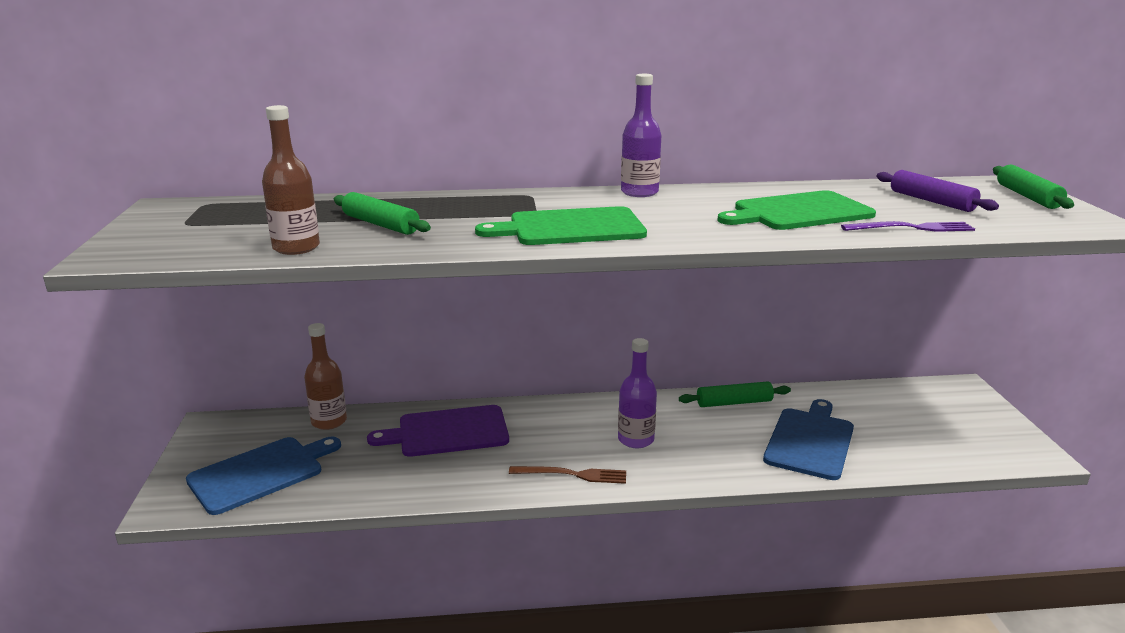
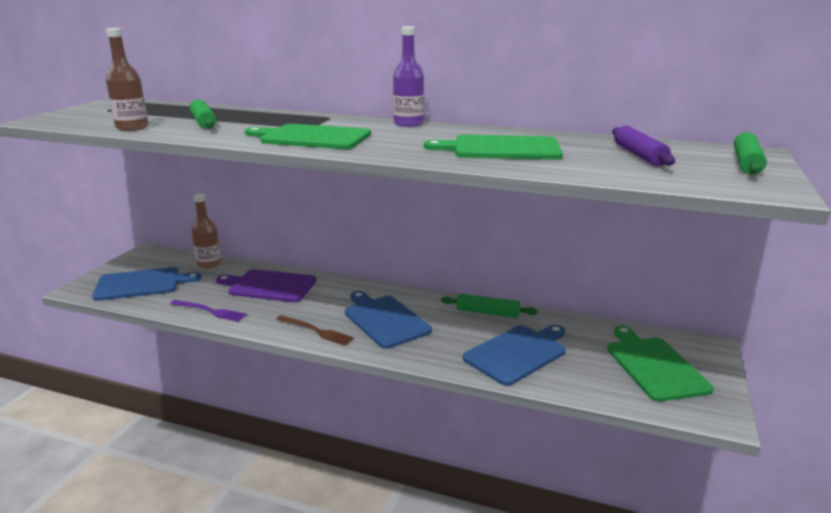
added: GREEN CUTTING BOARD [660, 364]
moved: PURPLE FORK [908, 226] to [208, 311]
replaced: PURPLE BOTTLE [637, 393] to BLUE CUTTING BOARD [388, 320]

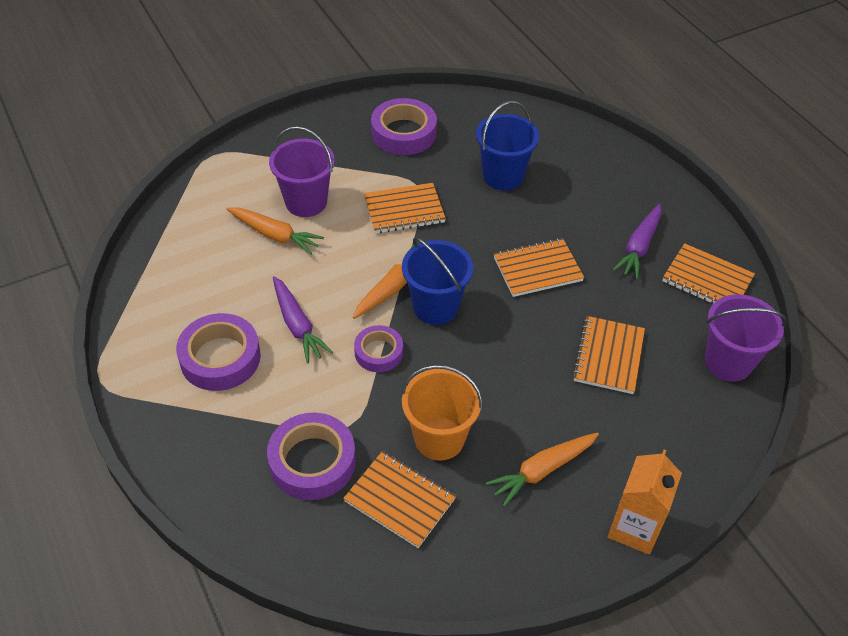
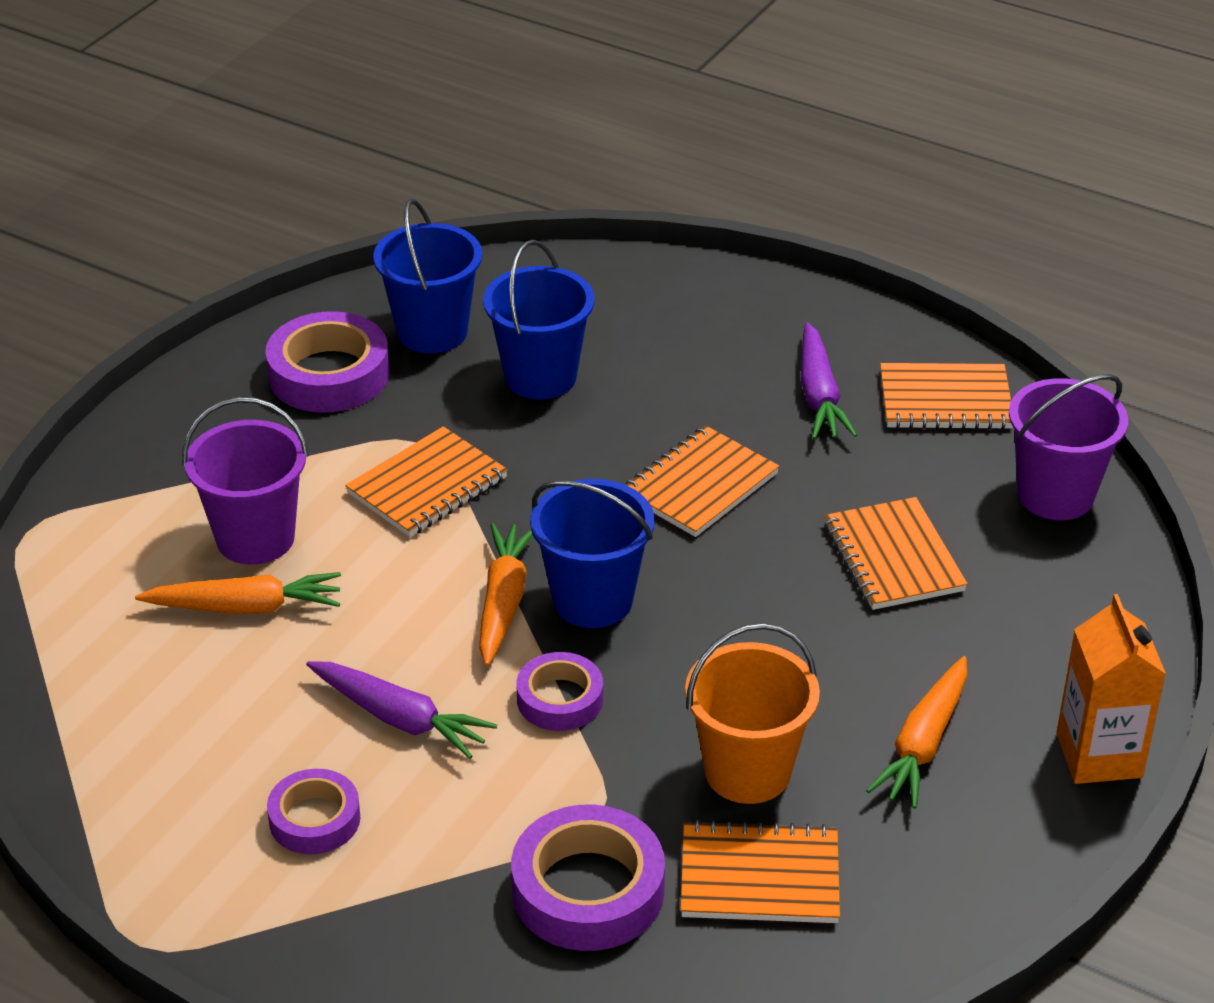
added: BLUE BUCKET [427, 276]
resized: PURPLE TAPE [218, 352] = [313, 811] x0.61

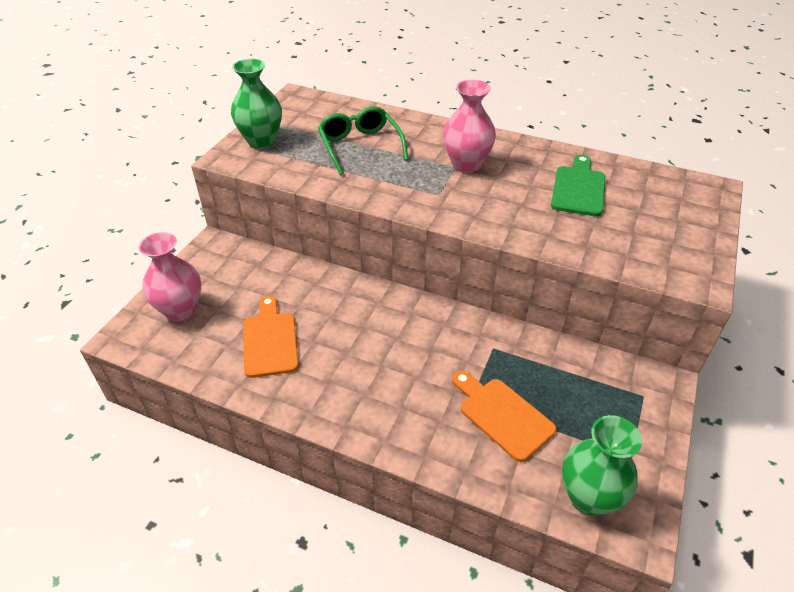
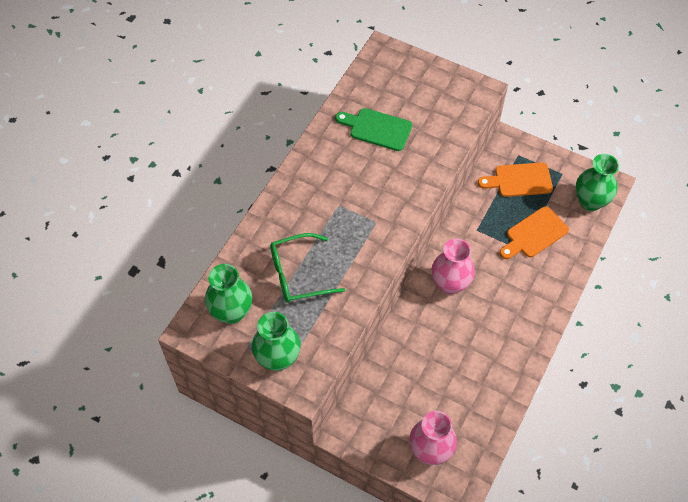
added: GREEN VASE [228, 294]
moved: ORANGE CUTTING BOARD [271, 337] to [515, 179]; PINK VASE [469, 126] to [453, 266]

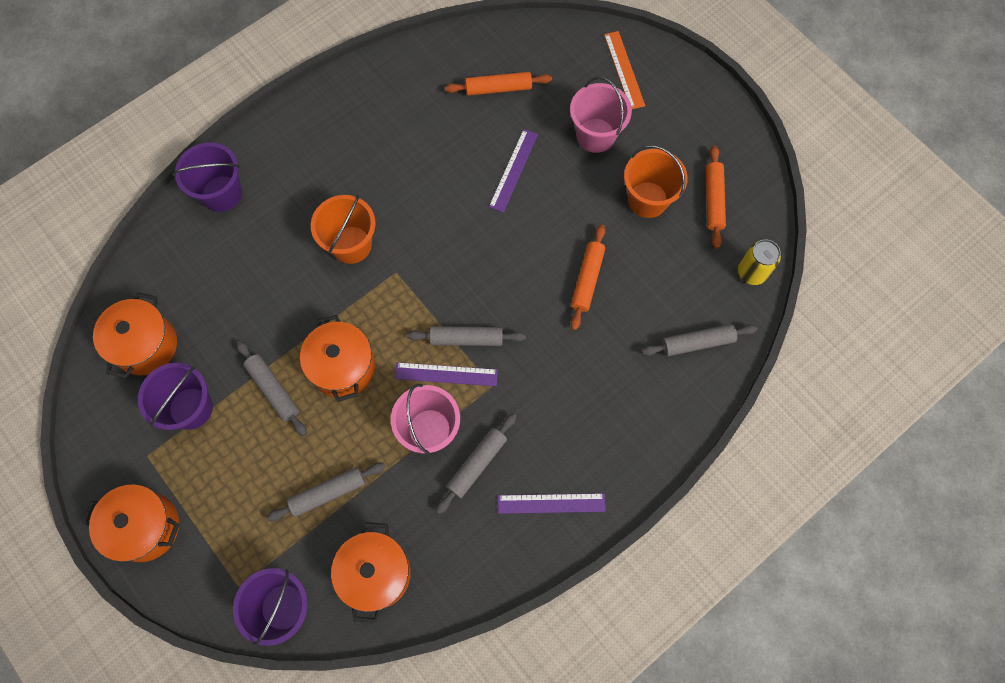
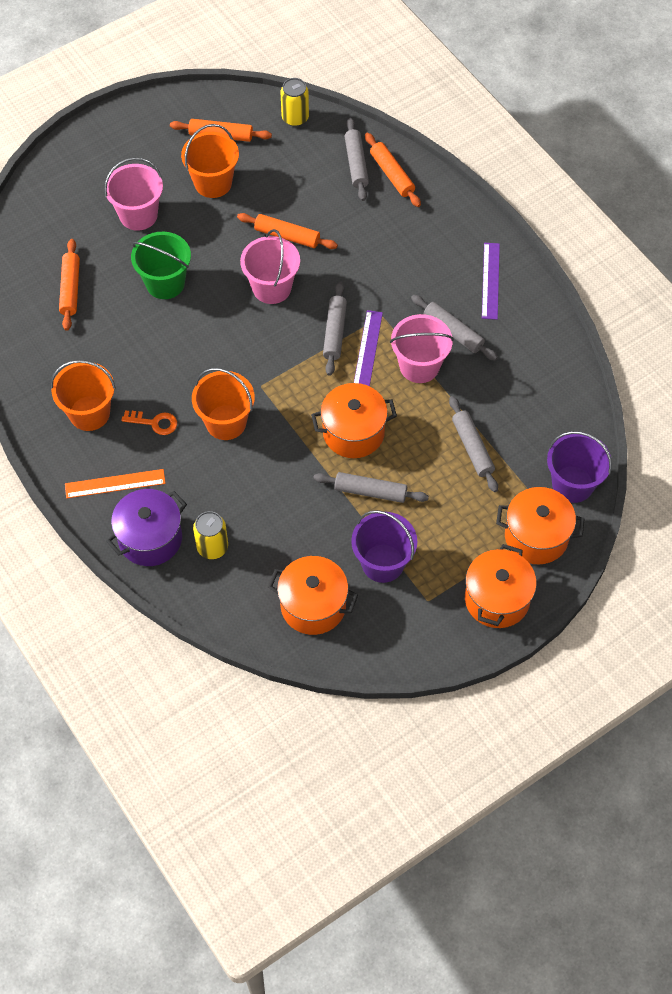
added: ORANGE BUCKET [83, 395]; ORANGE KEY [149, 422]; YELLOW CAN [210, 535]; PINK BUCKET [270, 266]; ORANGE ROLLING PIN [393, 170]
moved: ORANGE POT [371, 572] to [540, 525]; ORANGE RULER [624, 70] to [115, 483]
replaced: PURPLE BUCKET [207, 177] to PURPLE POT [146, 527]; PURPLE RULER [513, 171] to GREEN BUCKET [161, 265]
turned: GREY ROLLING PIN [271, 388] = [371, 487] 45 degrees clockwise

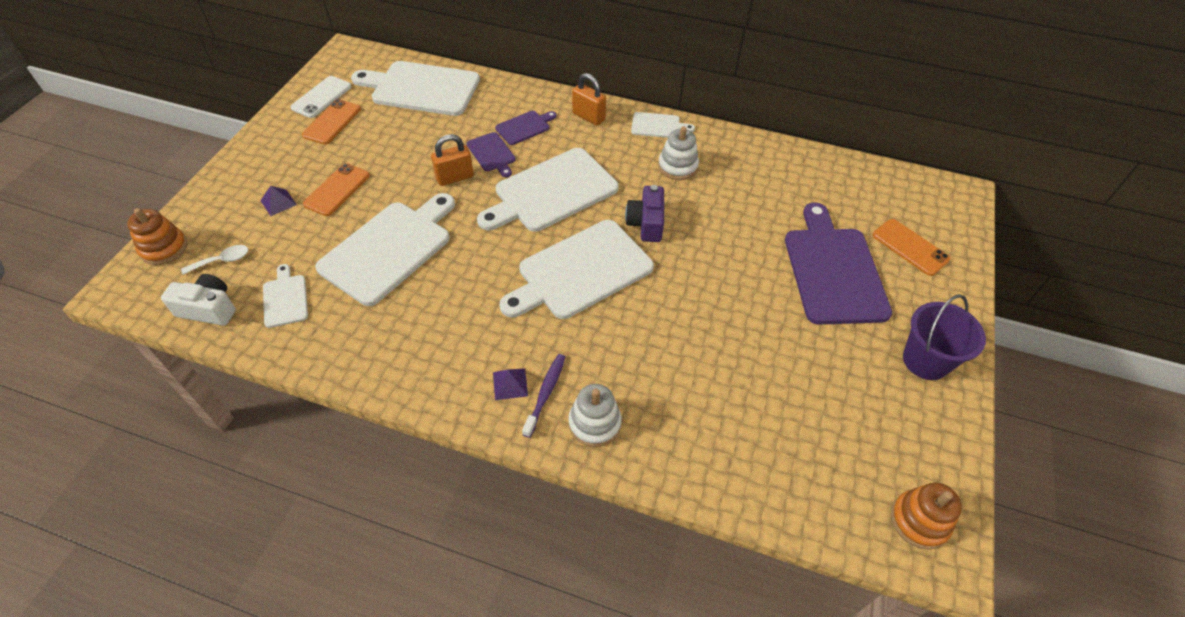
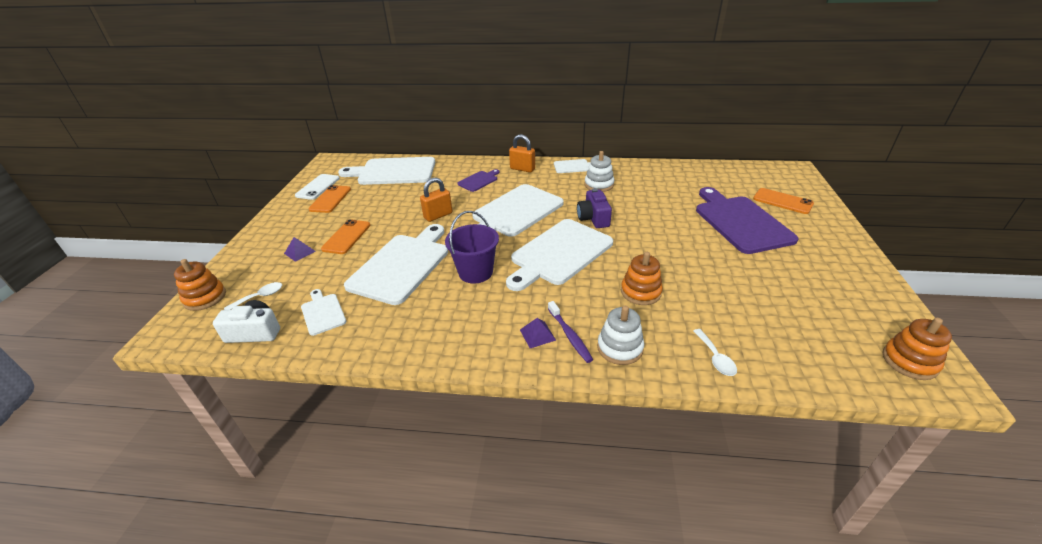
removed: PURPLE CUTTING BOARD [491, 154]
added: ORANGE STACKING TOY [642, 278]; WHITE SPOON [715, 352]
moved: PURPLE BUCKET [944, 337] to [472, 247]
turned: PURPLE TOOTHBRUSH [543, 396] = [570, 332] 150 degrees clockwise

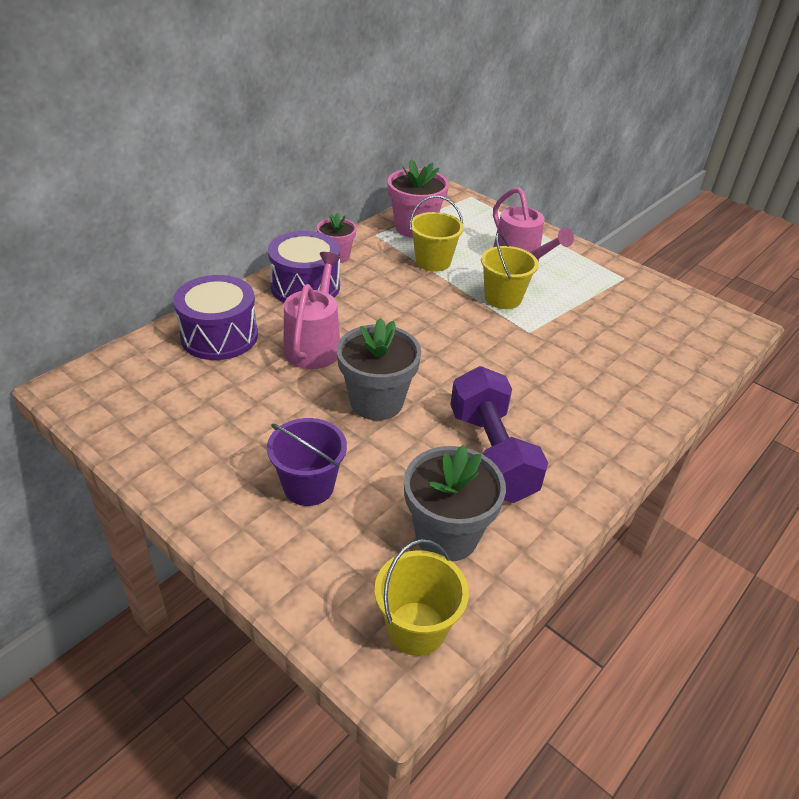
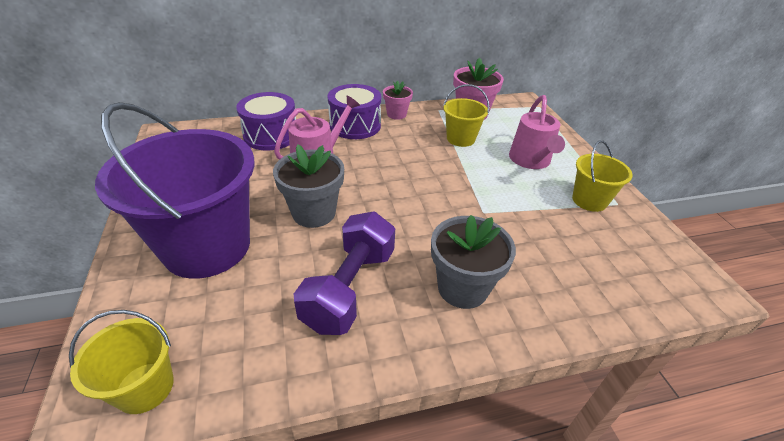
moved: GREY FLOWER POT [455, 503] to [473, 262]; YELLOW BUCKET [510, 270] to [602, 176]
resized: PURPLE BUCKET [307, 462] = [175, 190] x2.10

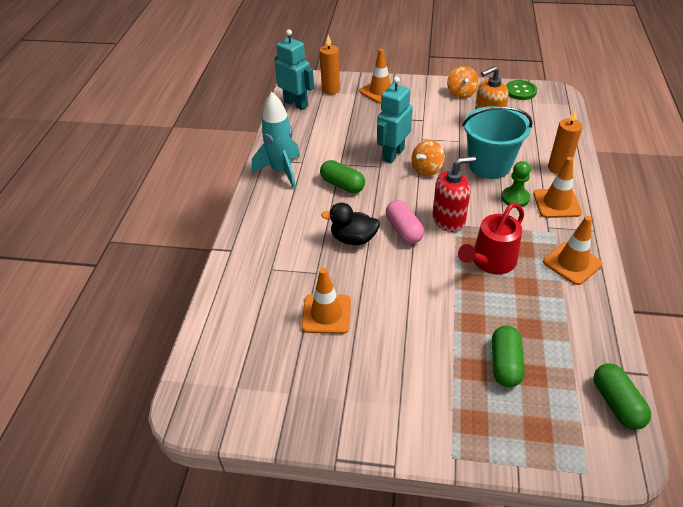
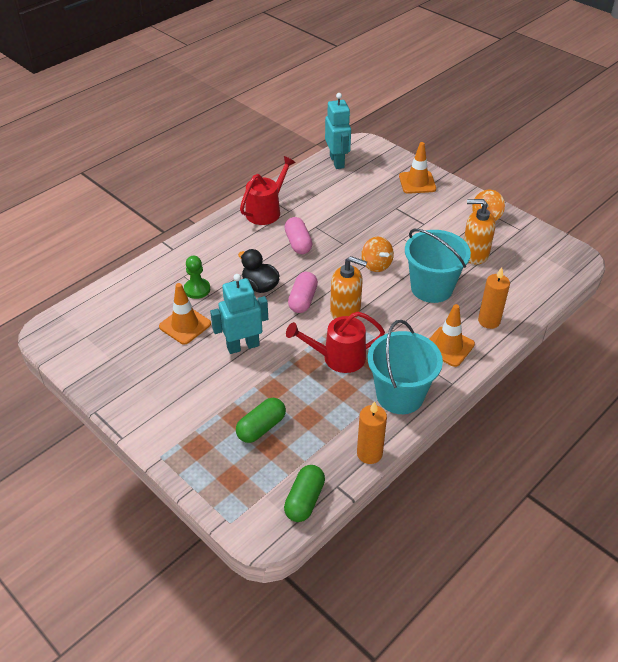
removed: GREEN BUTTON [521, 90]
moved: ORANGE CANDLE [330, 65] to [372, 432]; TURQUOISE ROBOT [395, 119] to [239, 314]; GREEN PAWN [516, 184] to [197, 277]
replaced: TURQUOISE ROCKET [276, 140] to RED WATERING CAN [268, 190]; ORANGE TRAFFIC CONE [573, 250] to TURQUOISE BUCKET [405, 367]
recoloured: GREEN CAPSULE [342, 176] to PINK CAPSULE [298, 235]; RED SOAP DISPENSER [454, 194] to ORANGE SOAP DISPENSER [348, 287]
turned: ORANGE SPINNING TOP [428, 158] = [377, 254] 105 degrees counterclockwise

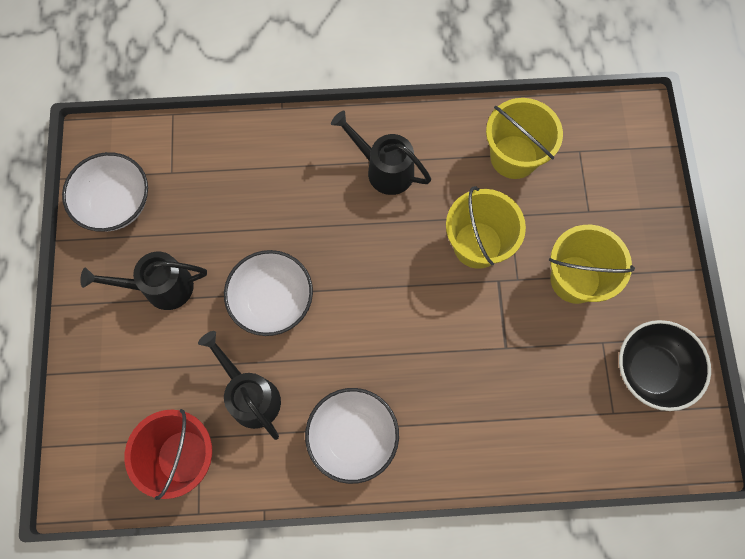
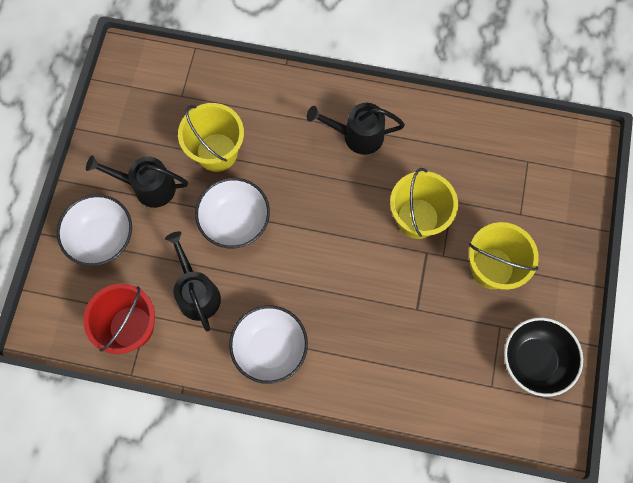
moved: WHITE BOWL [105, 192] to [94, 230]; YELLOW BUCKET [524, 138] to [211, 137]
turned: BLACK WATERING CAN [381, 153] = [356, 129] 45 degrees counterclockwise

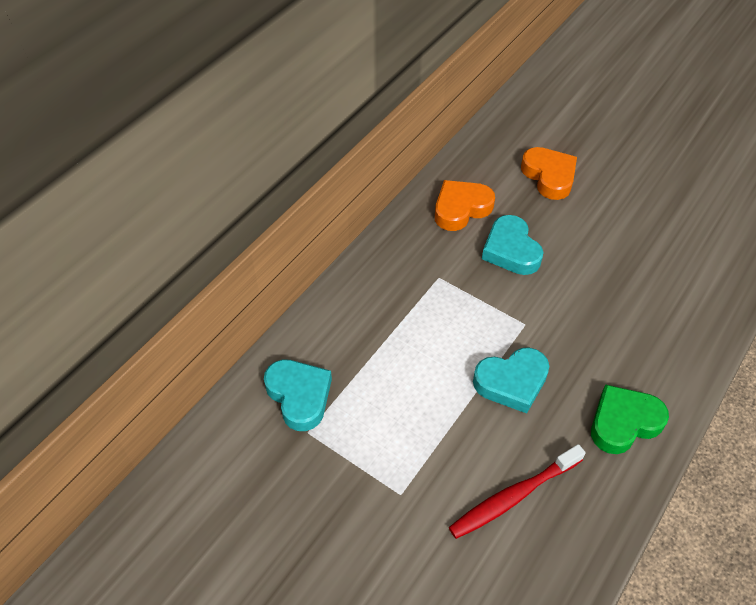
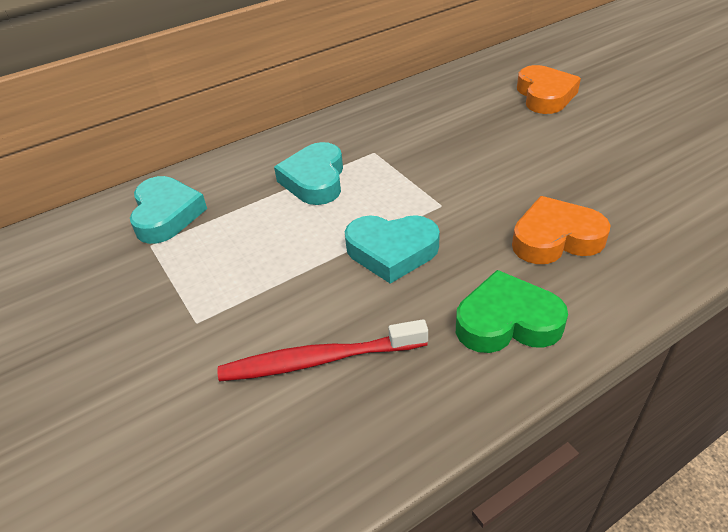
moved: ORANGE HEART [465, 205] to [561, 230]; TURQUOISE HEART [513, 245] to [308, 173]

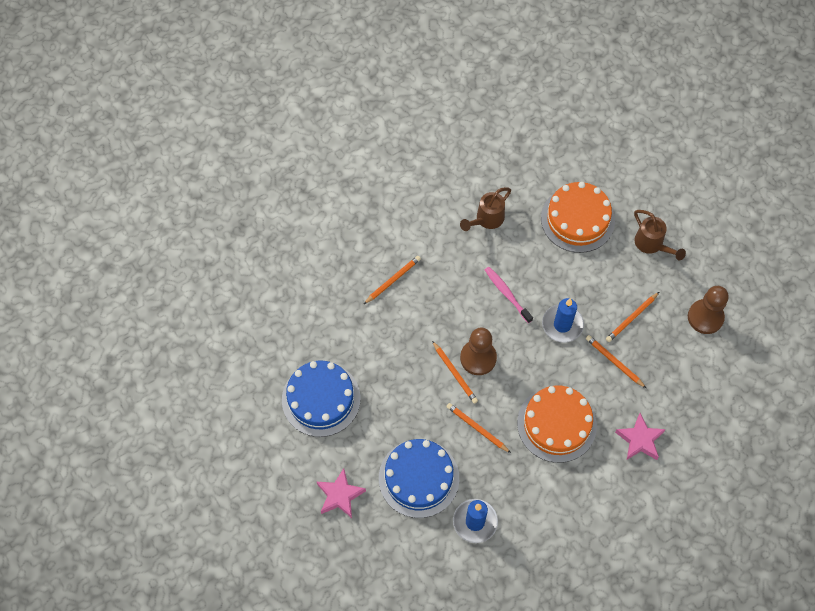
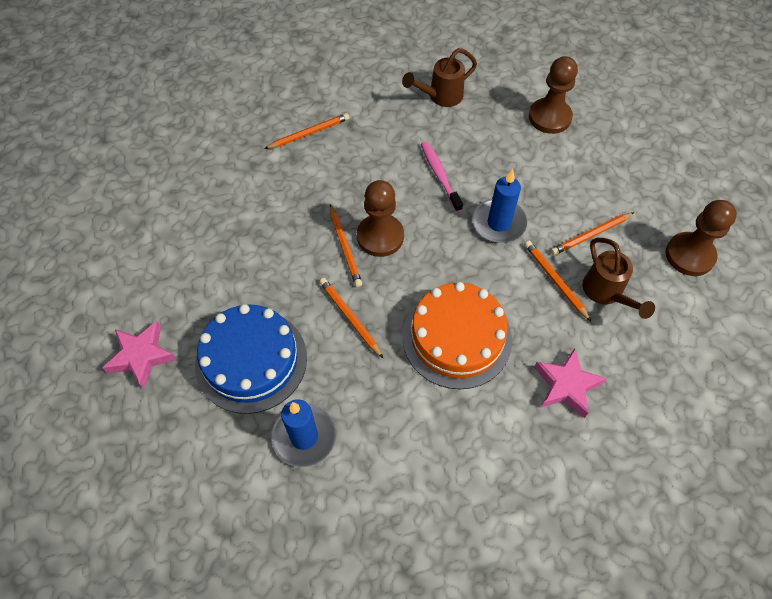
removed: BLUE CAKE [321, 399]
moved: BROWN WATERING CAN [660, 235] to [619, 278]
replaced: ORANGE CAKE [578, 217] to BROWN PAWN [553, 95]

